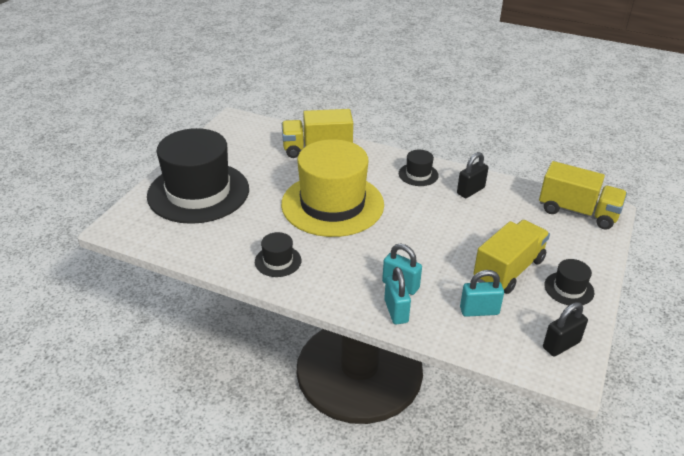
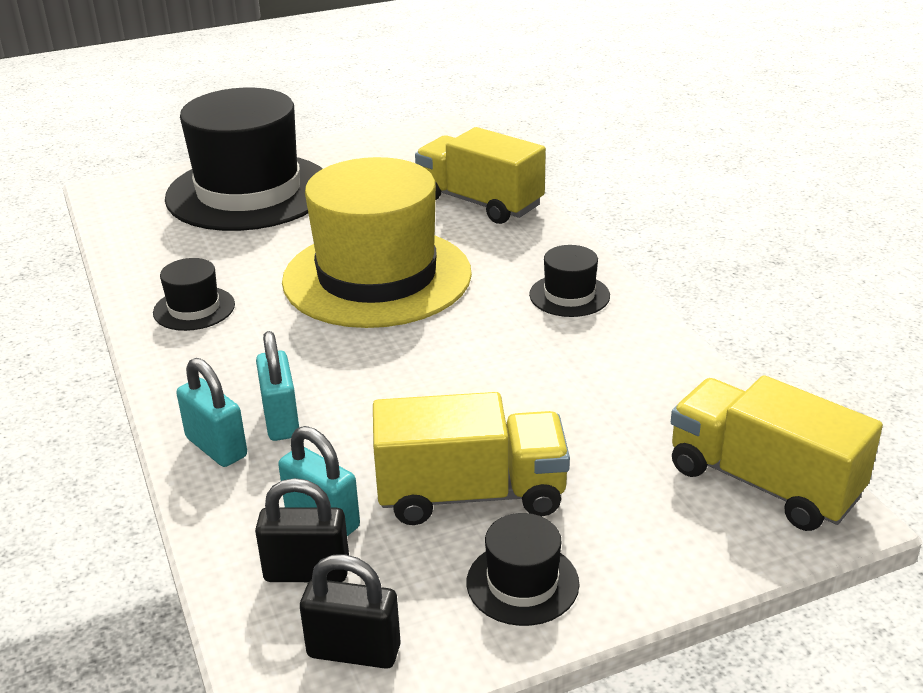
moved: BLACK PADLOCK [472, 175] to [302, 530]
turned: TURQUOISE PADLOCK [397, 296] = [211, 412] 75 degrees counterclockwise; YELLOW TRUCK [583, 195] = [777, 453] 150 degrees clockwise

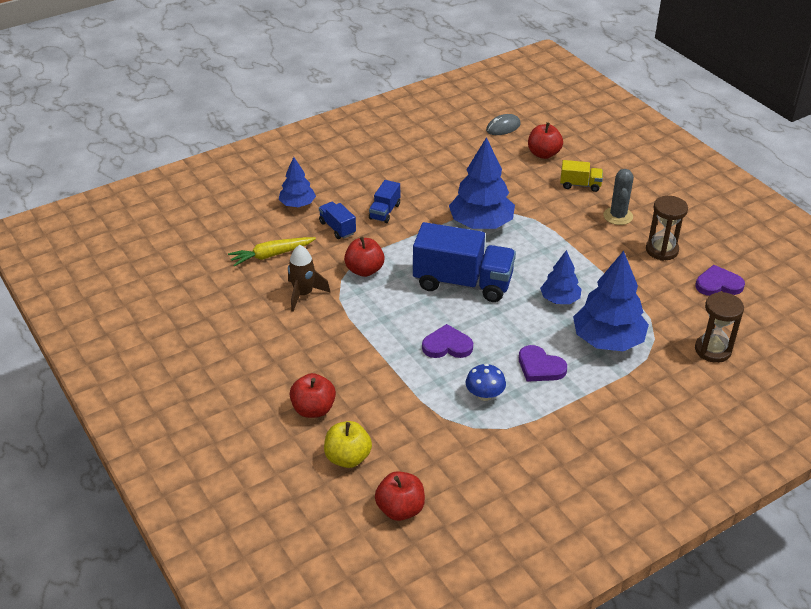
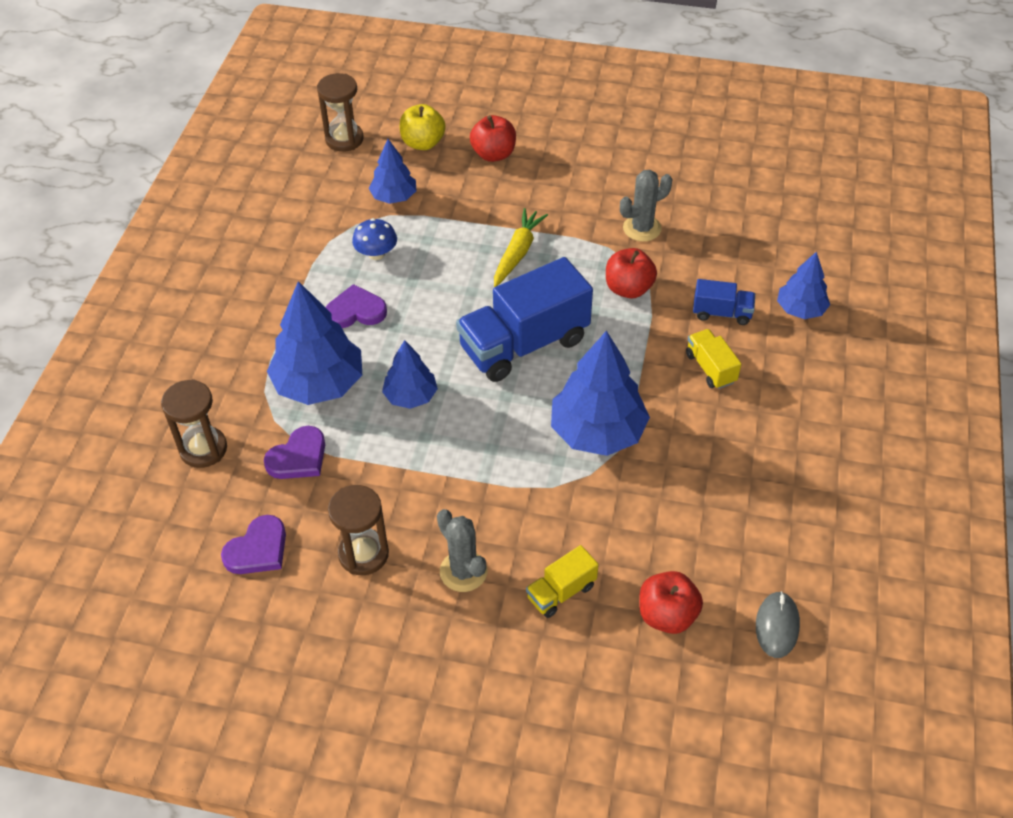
added: BLUE TREE [393, 171]
moved: YELLOW CARROT [272, 252] to [521, 247]; PURPLE HEART [447, 341] to [294, 452]
replaced: BROWN ROCKET [309, 278] to GREY CACTUS [646, 206]; RED APPLE [400, 496] to BROWN HOURGLASS [340, 112]
recoloured: BLUE TRUCK [384, 201] to YELLOW TRUCK [713, 359]

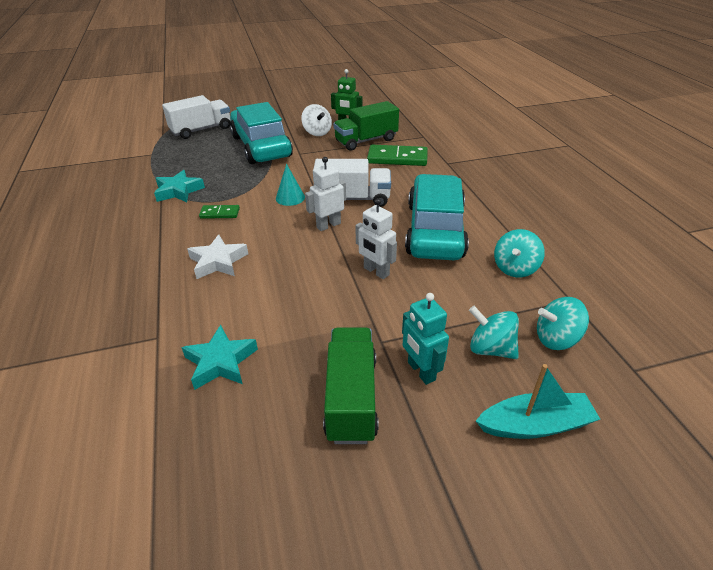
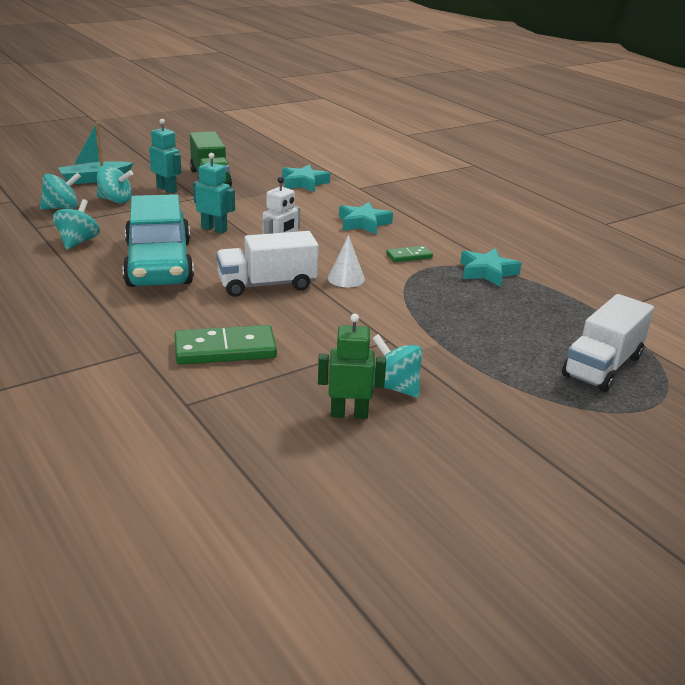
removed: TURQUOISE CAR [261, 133]; GREEN TRUCK [366, 126]
recoloured: WHITE STAR [217, 256] to TURQUOISE STAR [366, 218]; TURQUOISE CONE [290, 185] to WHITE CONE [346, 261]; WHITE SPINNING TOP [316, 120] to TURQUOISE SPINNING TOP [397, 366]; WHITE ROBOT [376, 238] to TURQUOISE ROBOT [214, 193]

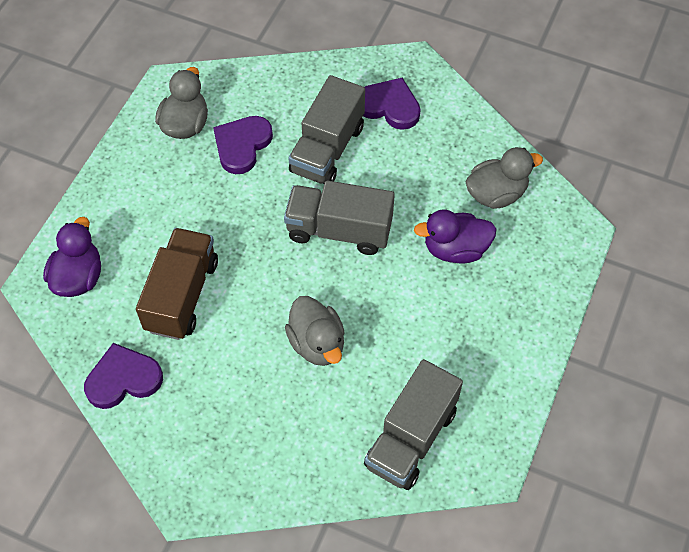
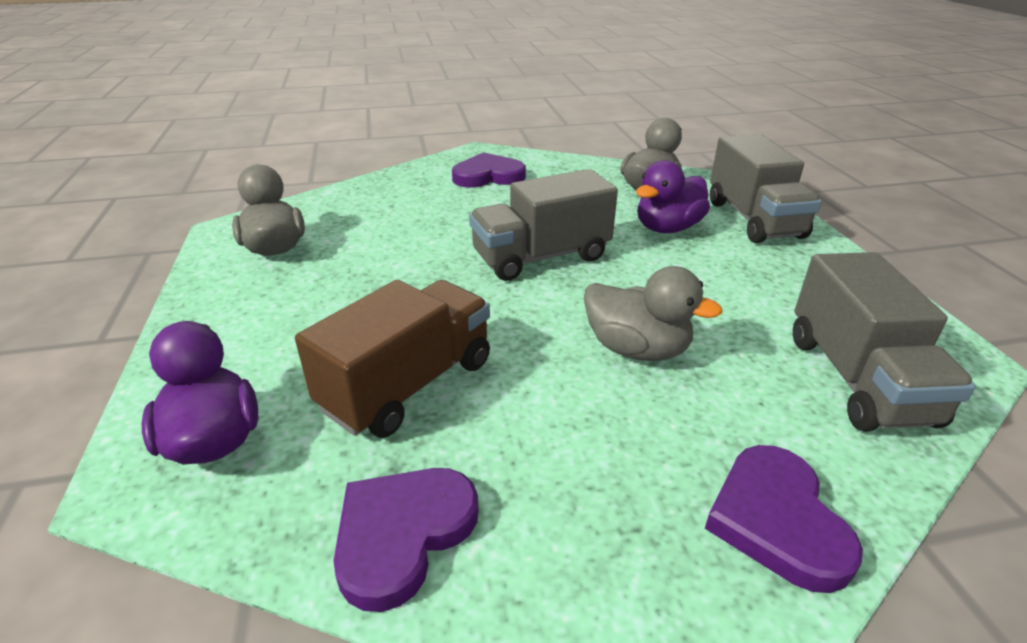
moved: PURPLE HEART [243, 145] to [784, 519]; GREY TRUCK [326, 129] to [766, 188]
turned: BROWN TRUCK [177, 284] = [392, 359] 60 degrees clockwise

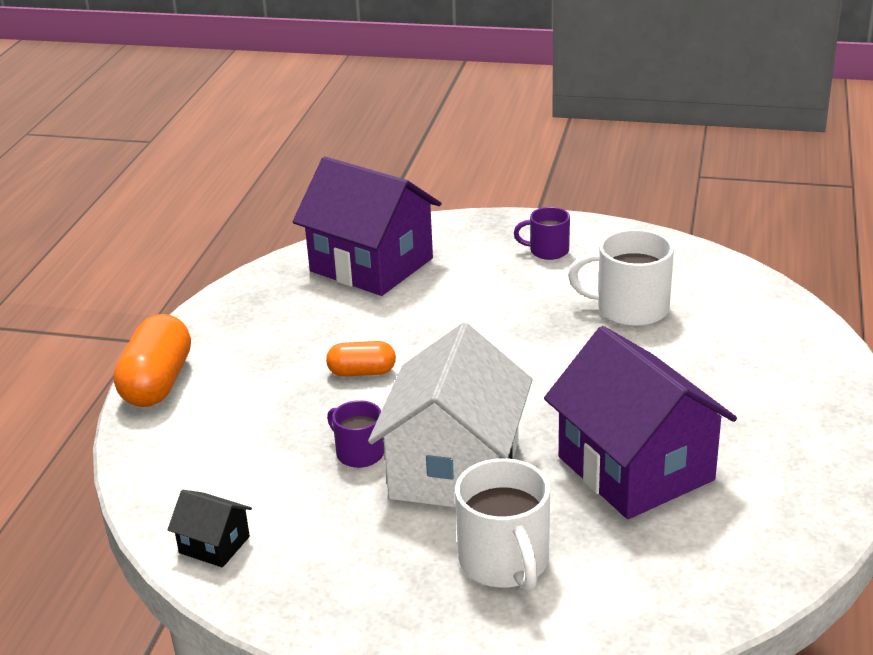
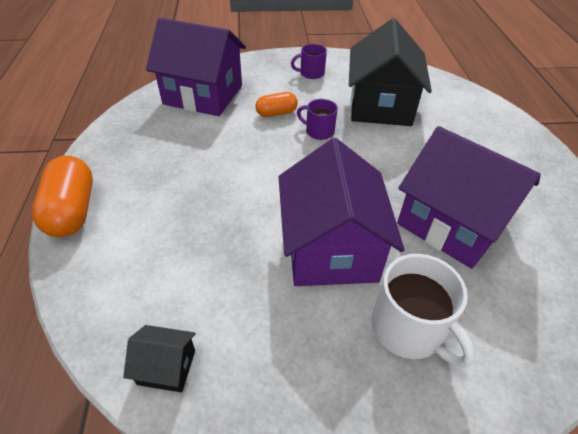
moved: ORANGE CAPSULE [361, 359] to [276, 104]; PURPLE MUG [355, 434] to [317, 119]
replaced: WHITE MUG [621, 278] to BLACK HOUSE [390, 72]
recoloured: WHITE HOUSE [450, 415] to PURPLE HOUSE [341, 212]

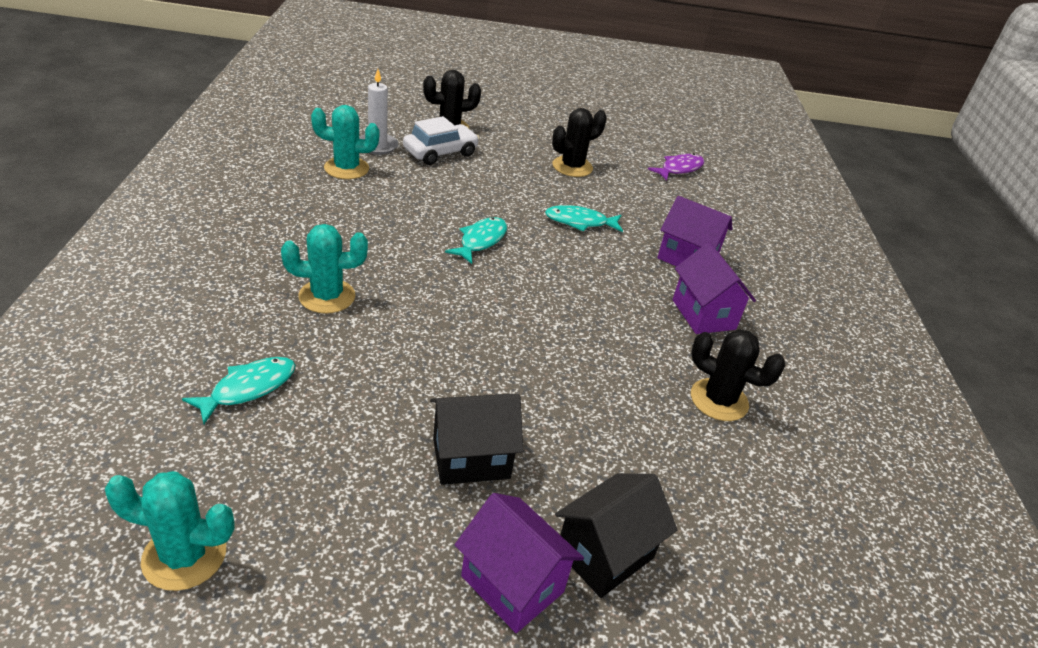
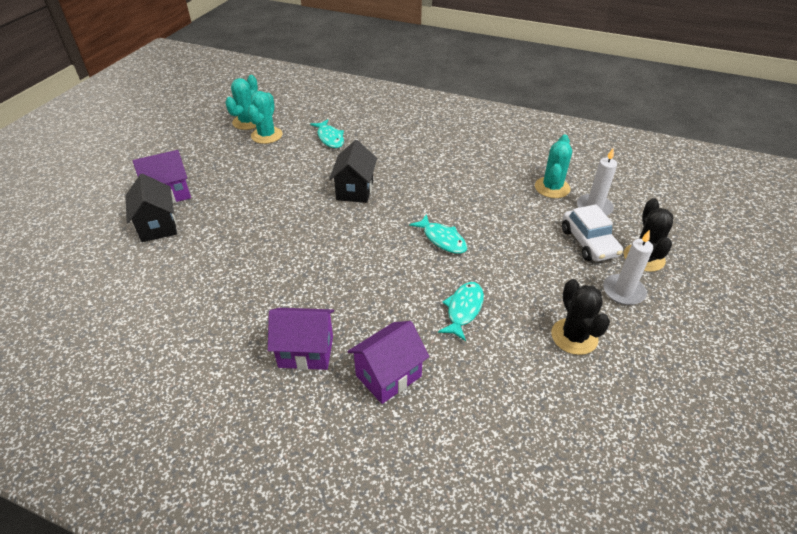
removed: PURPLE FISH [676, 167]; BLACK CACTUS [738, 375]
added: WHITE CANDLE [628, 267]
moved: TURQUOISE CACTUS [324, 269] to [265, 117]; BLACK HOUSE [476, 439] to [353, 171]

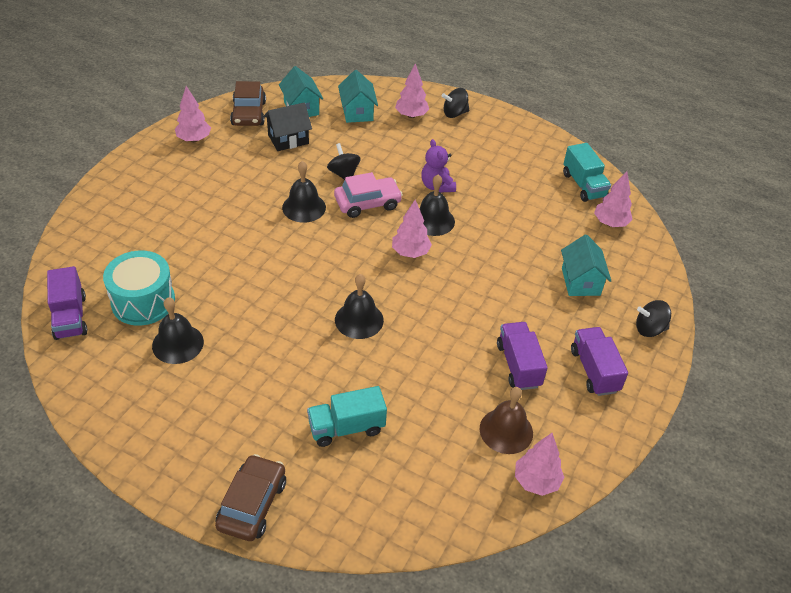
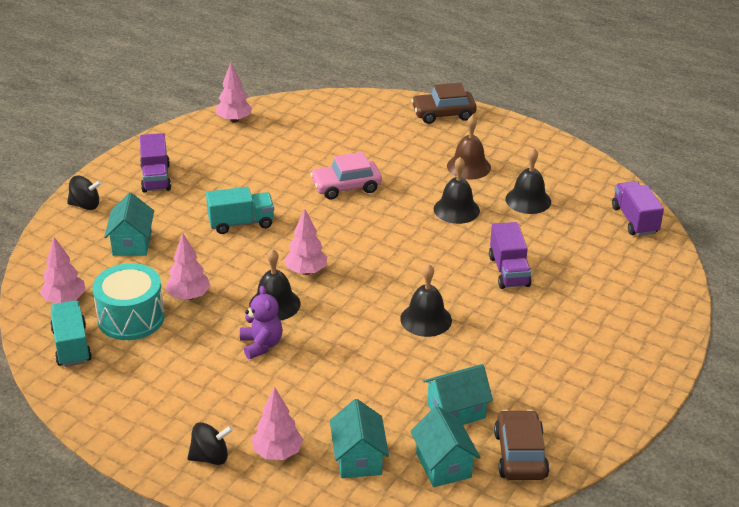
removed: BLACK SPINNING TOP [343, 161]
moved: TURQUOISE DRUM [139, 288] to [128, 301]; PINK TREE [193, 114] to [187, 266]; TURQUOISE TRUCK [347, 416] to [240, 210]; PINK CAR [368, 195] to [346, 175]; BLACK BELL [359, 306] to [457, 190]; BROWN BELL [506, 420] to [469, 147]; PURPLE TRUCK [522, 356] to [510, 255]
recoloured: BLACK HOUSE [287, 127] to TURQUOISE HOUSE [458, 394]
turned: BROWN CAR [250, 497] = [444, 103] 60 degrees clockwise

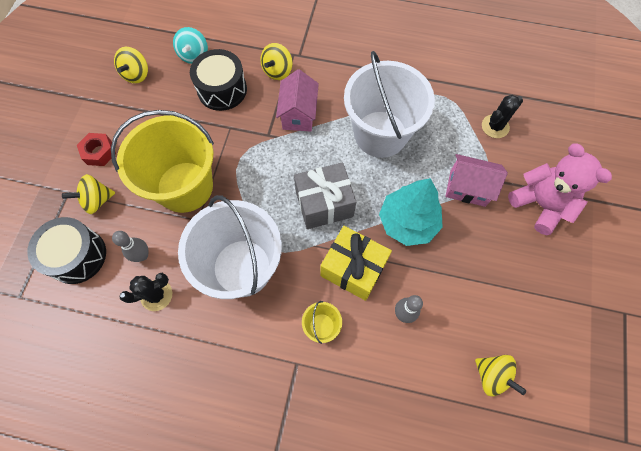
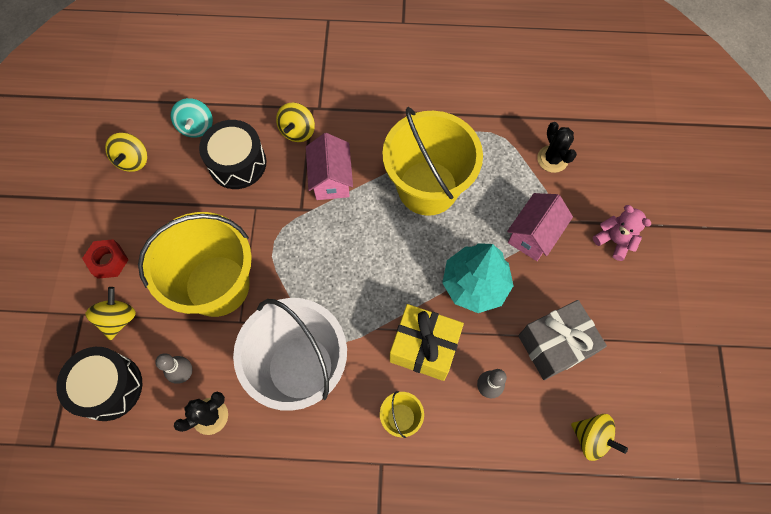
moved: GREY GIFT [325, 195] to [562, 340]
recoloured: WHITE BUCKET [389, 104] to YELLOW BUCKET [432, 161]
turned: YELLOW SPINNING TOP [88, 194] = [110, 313] 135 degrees clockwise; PINK HOUSE [476, 180] = [540, 227] 60 degrees counterclockwise; BLACK CACTUS [502, 116] = [557, 147] 60 degrees counterclockwise
resized: PINK TEDDY BEAR [560, 189] = [622, 233] x0.61

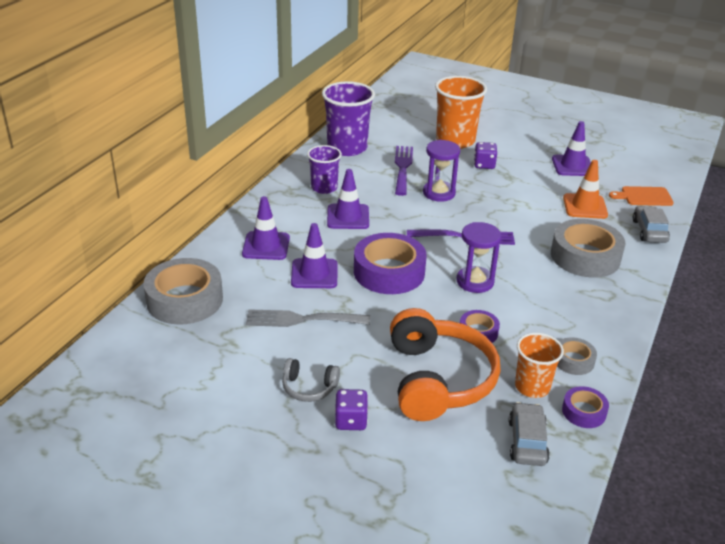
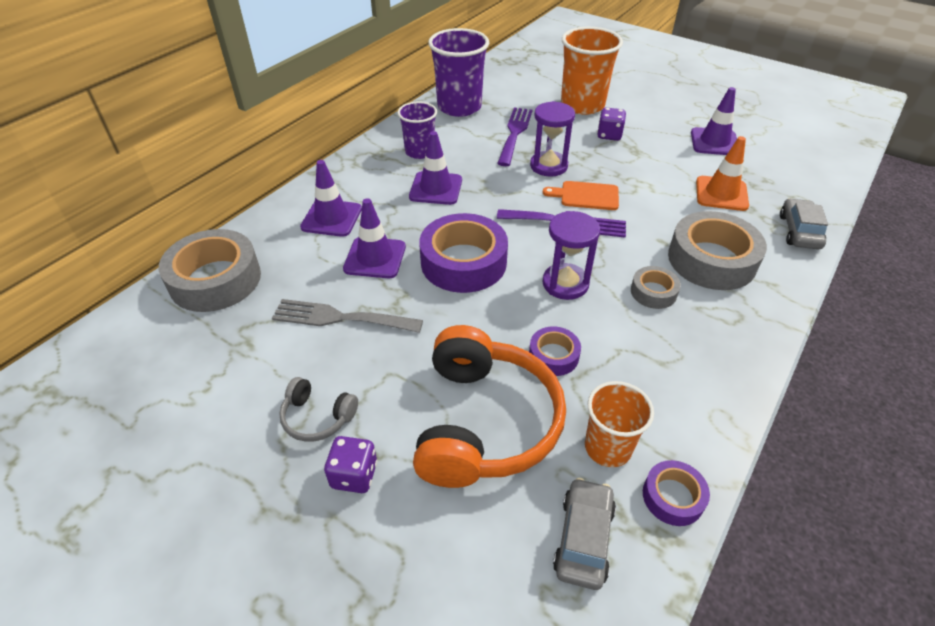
moved: GREY TAPE [577, 356] to [656, 287]; ORANGE CUTTING BOARD [641, 196] to [581, 195]

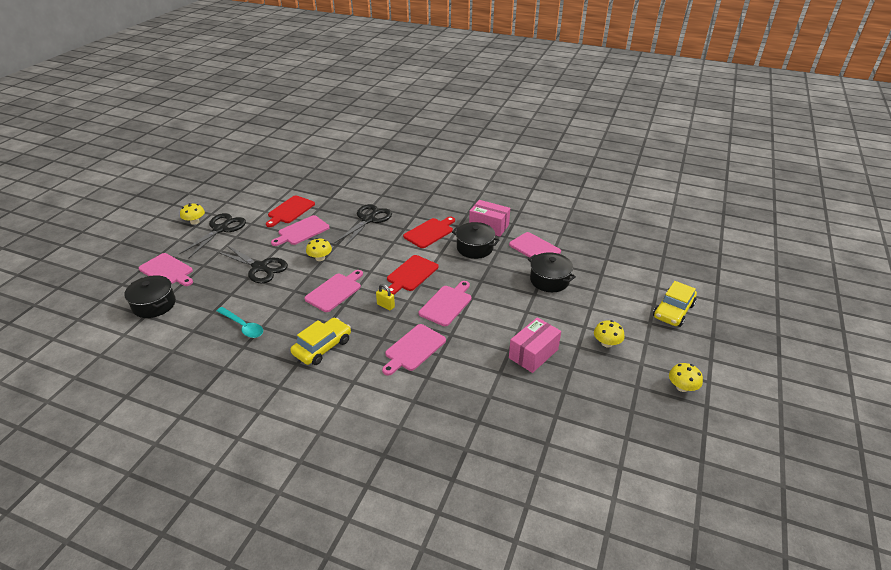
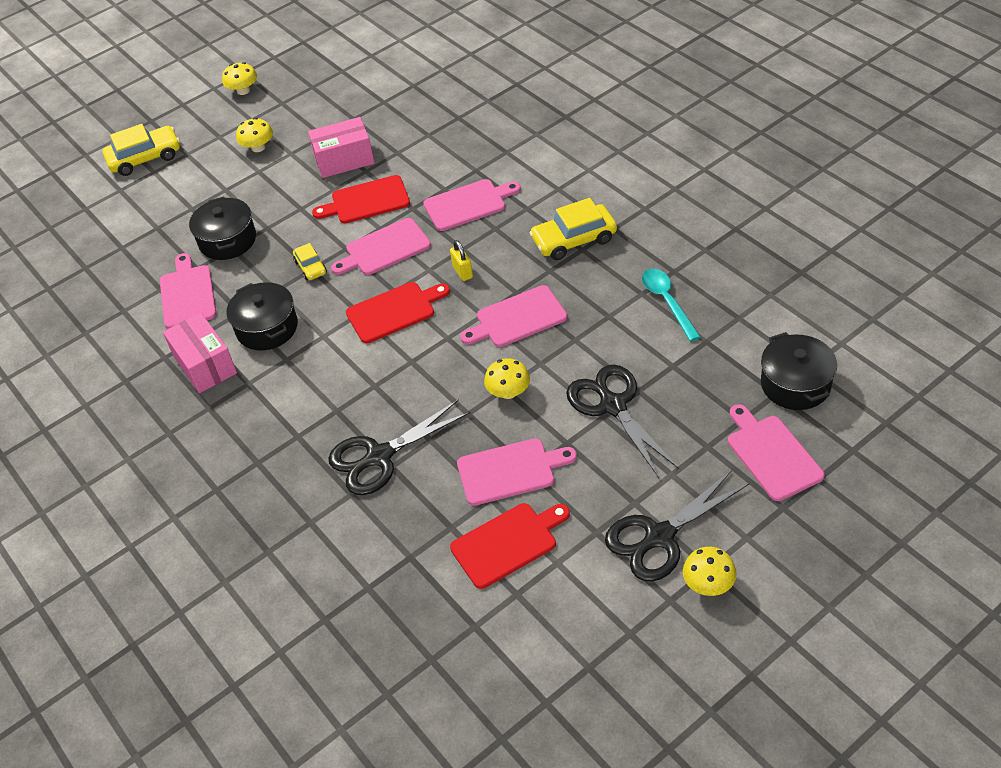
added: YELLOW CAR [310, 261]
moved: RED CUTTING BOARD [429, 232] to [361, 199]

